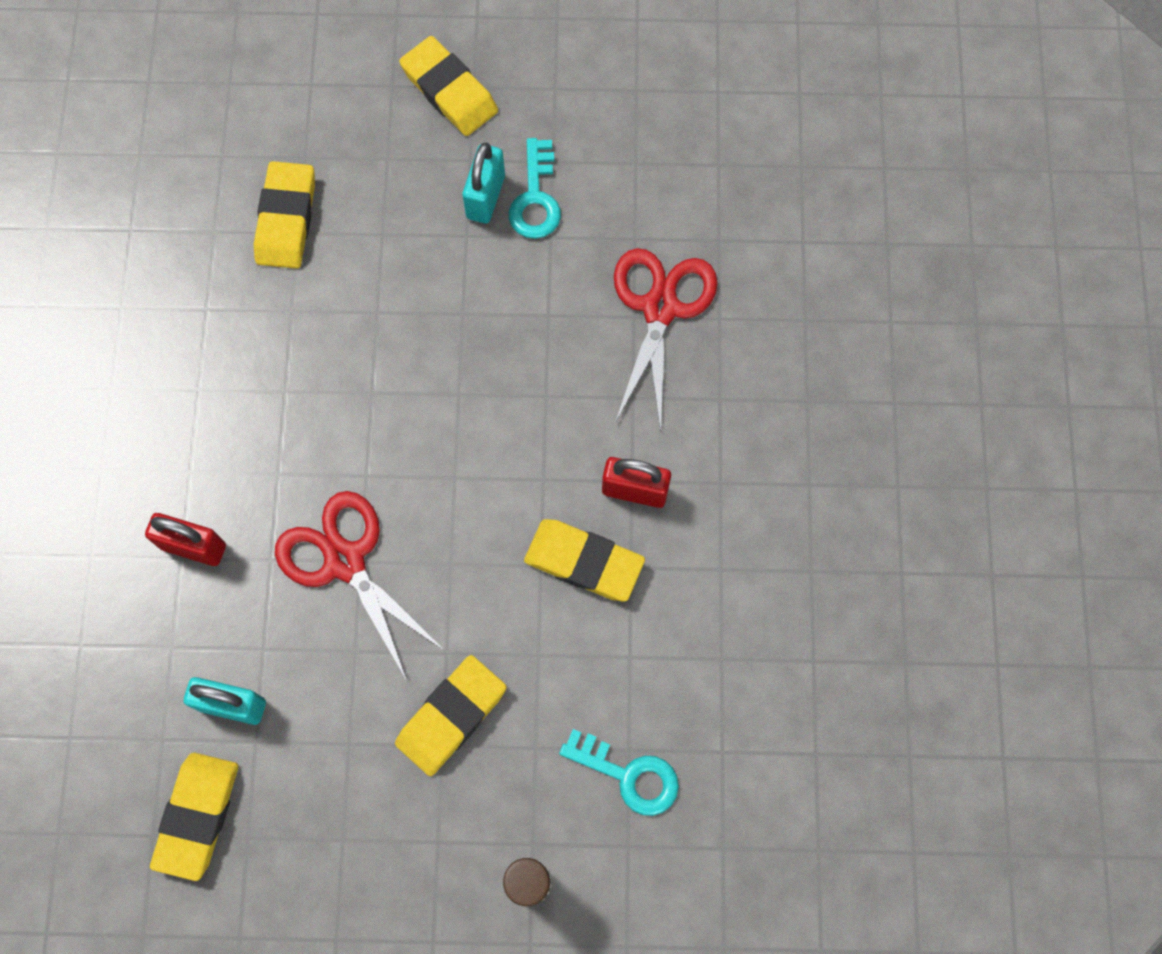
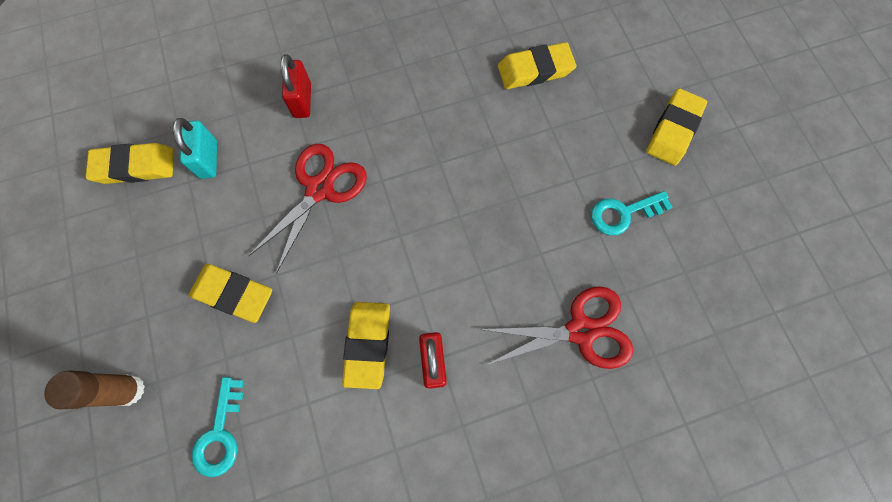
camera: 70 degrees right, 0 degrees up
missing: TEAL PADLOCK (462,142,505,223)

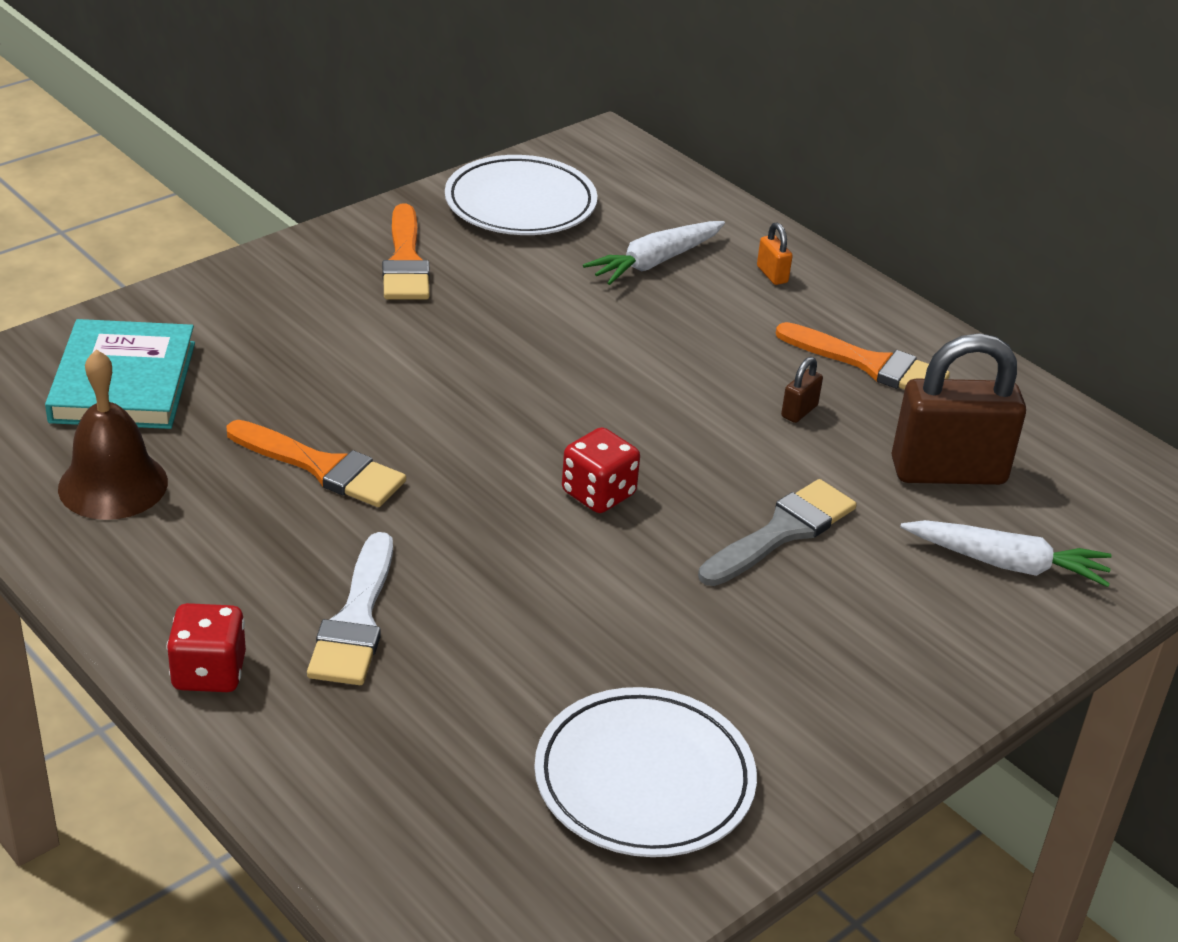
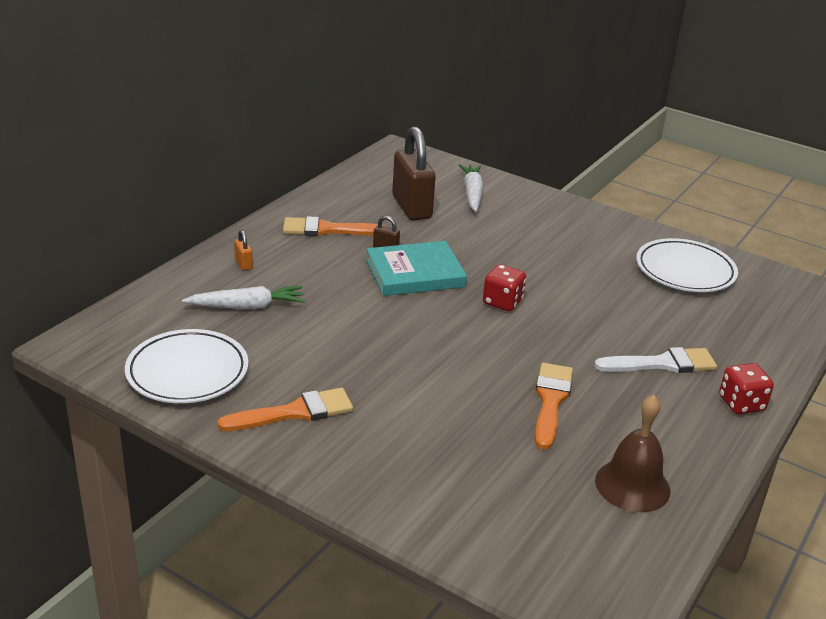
camera: 105 degrees left, 5 degrees down
missing: ASH-GREY PAINTBRUSH (698,479,857,586)
relocated: TEAL BOOK (45,319,195,429) to (366,241,467,296)
spun: SNOW-WHITE TOY CARROT (583,221,725,285) = (182,286,305,309) 45 degrees counterclockwise; ORANGE-COLOURED PADLOCK (757,222,793,285) = (234,230,253,271) 75 degrees counterclockwise; ORANGE-COLOURED PAINTBRUSH (776,322,950,390) = (283,216,386,236) 105 degrees counterclockwise

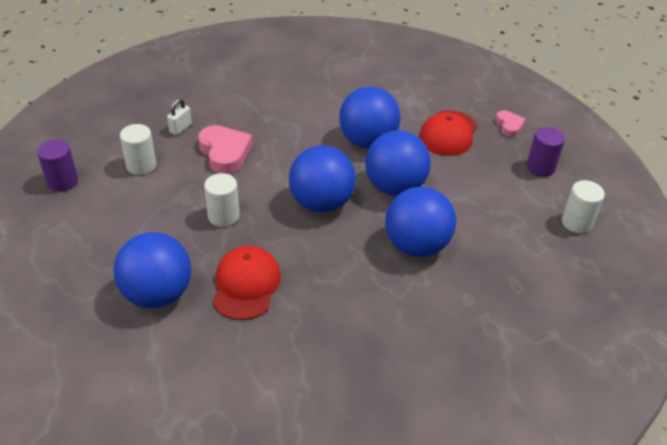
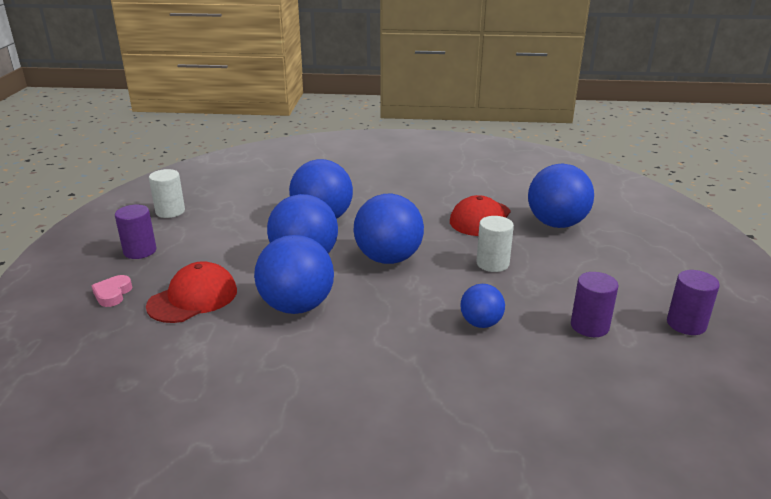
camera: 160 degrees left, 15 degrees down
missing: SNOW-WHITE PADLOCK (167,98,192,135)
exchanged: ROSY HEART (198,125,253,174) to ROYAL BLUE SPHERE (460,284,505,328)
colour: SNOW-WHITE CYLINDER SHAPE (120,124,156,175) to VIOLET CYLINDER SHAPE (571,272,619,337)

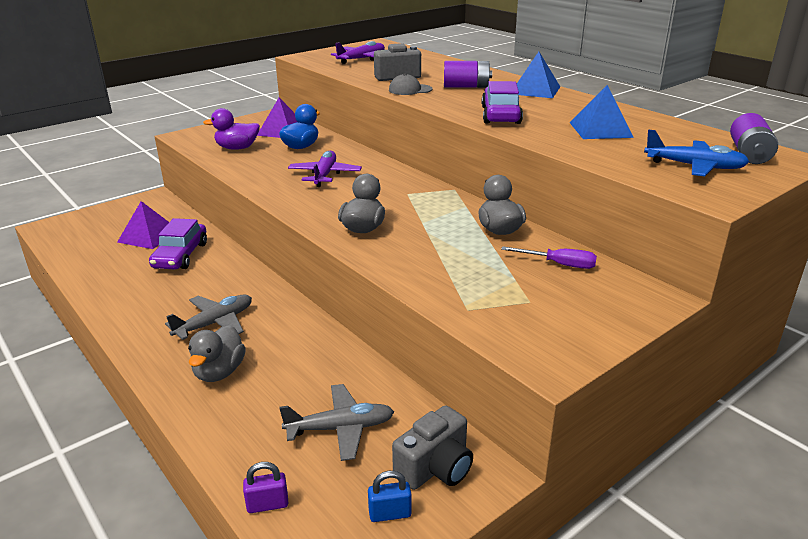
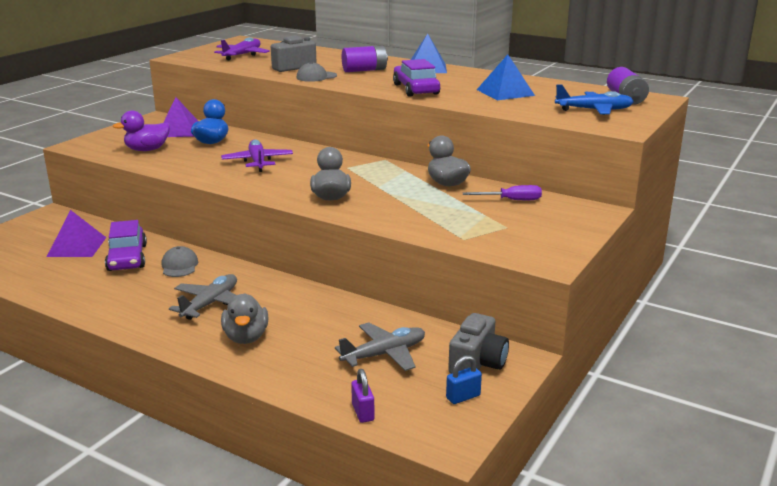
camera: 20 degrees left, 5 degrees down
appeared: ASH-GREY CAP (161,246,198,277)
spun: VIOLET PADLOCK (243,462,288,513) = (351,369,374,423) 75 degrees counterclockwise

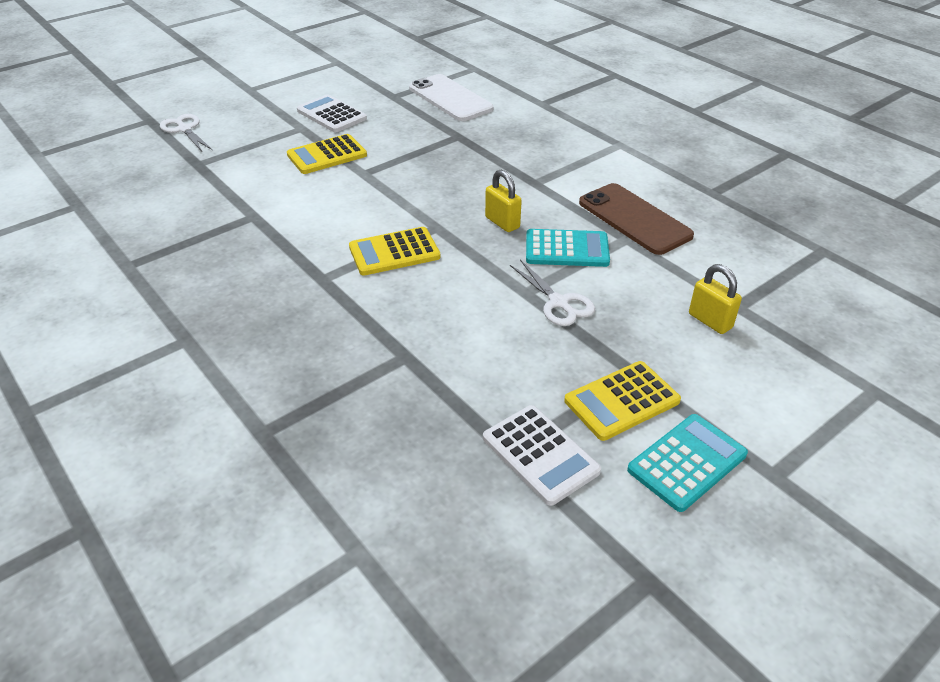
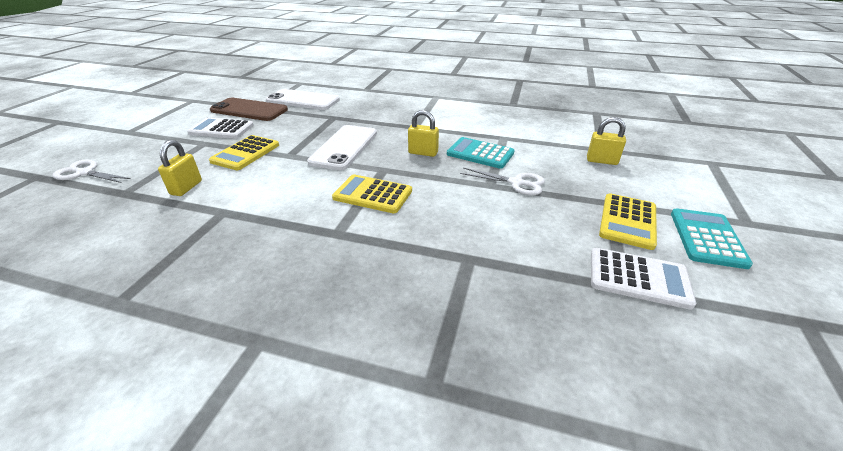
camera: 35 degrees left, 5 degrees down
appeared: GOLDEN PADLOCK (158,140,202,196); SNOW-WHITE PHONE (307,125,377,170)
relocated: DARK BROWN PHONE (579,183,694,255) to (210,98,288,121)
spun: GOLDEN POCKET CALCULATOR (349,227,441,275) = (332,174,412,213) 75 degrees clockwise; TEAL POCKET CALCULATOR (526,229,610,267) = (447,137,515,169) 120 degrees counterclockwise

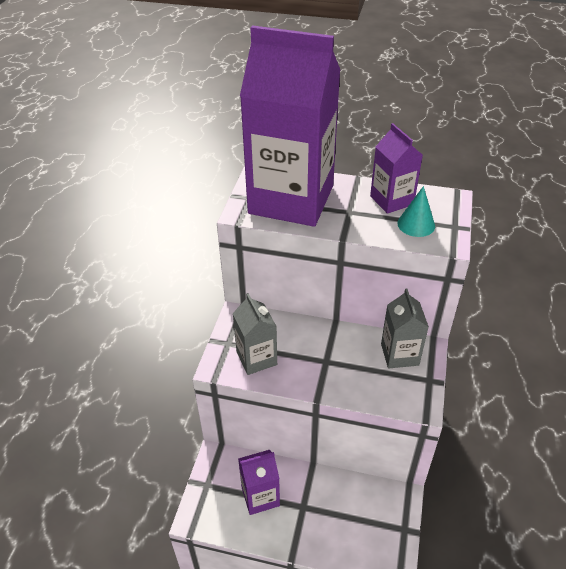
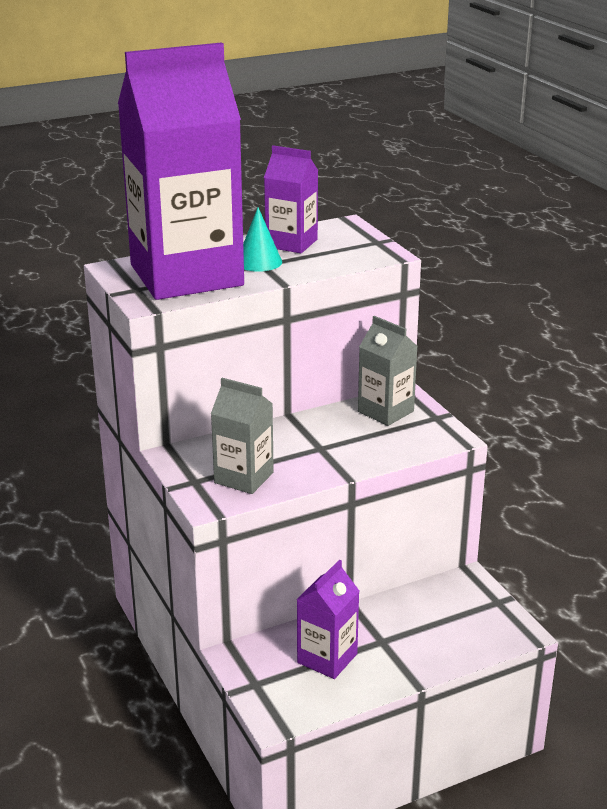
camera: 40 degrees left, 15 degrees down
relocated: TEAL CONE (397,186,435,237) to (243,208,282,272)

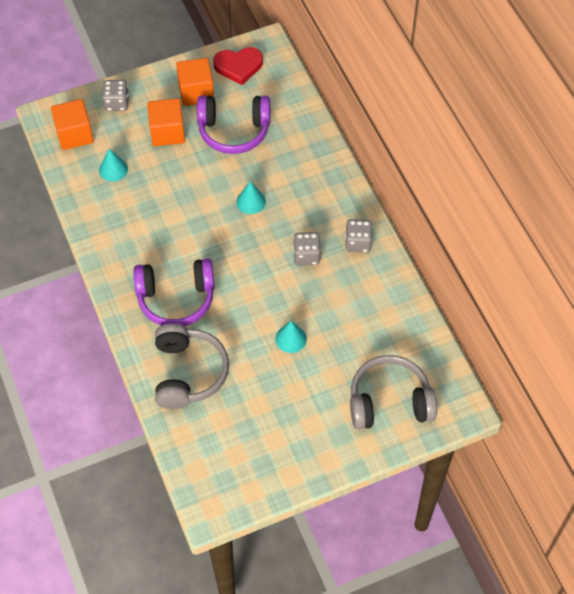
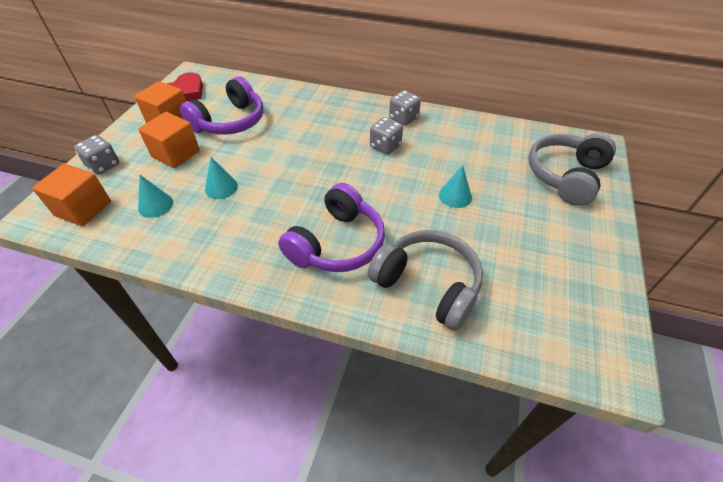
camera: 50 degrees left, 10 degrees down
relocated: TEAL CONE (236,181,266,214) to (205,157,238,199)

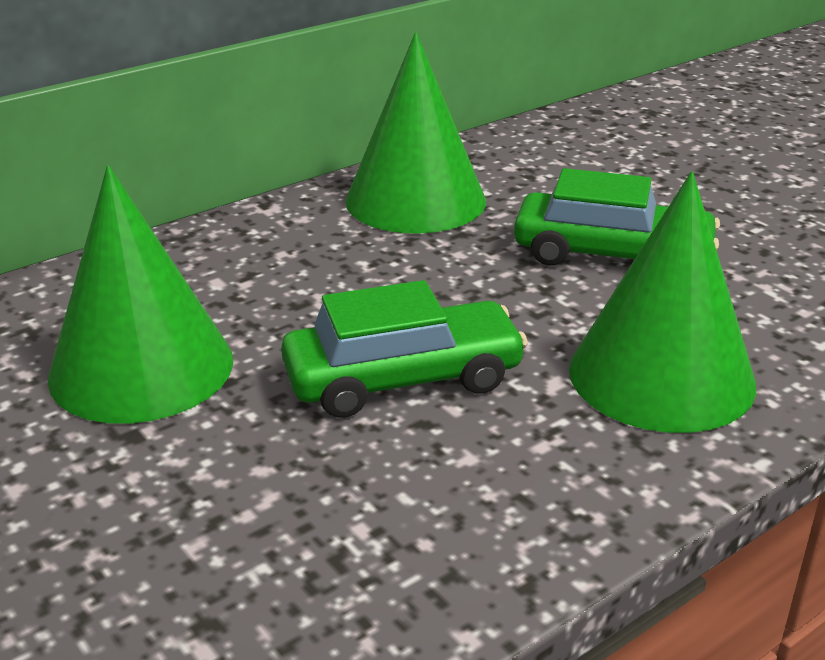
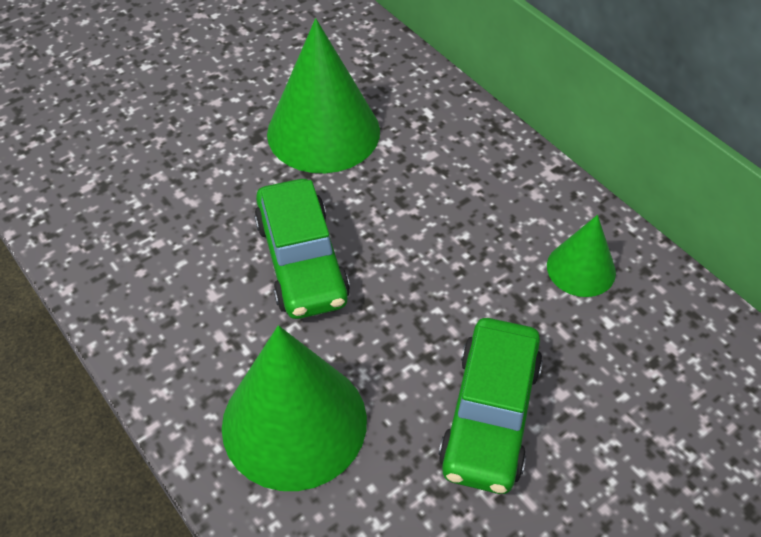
camera: 90 degrees right, 20 degrees up
size: GREEN CONE (345,32,486,234) = (547,215,616,297) x0.54

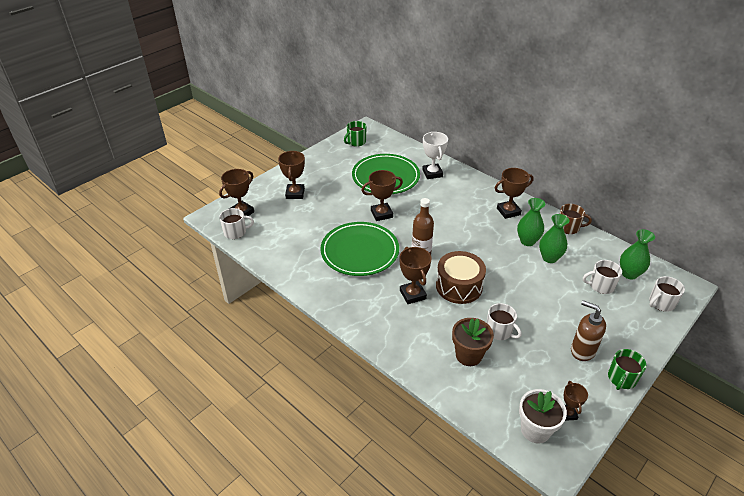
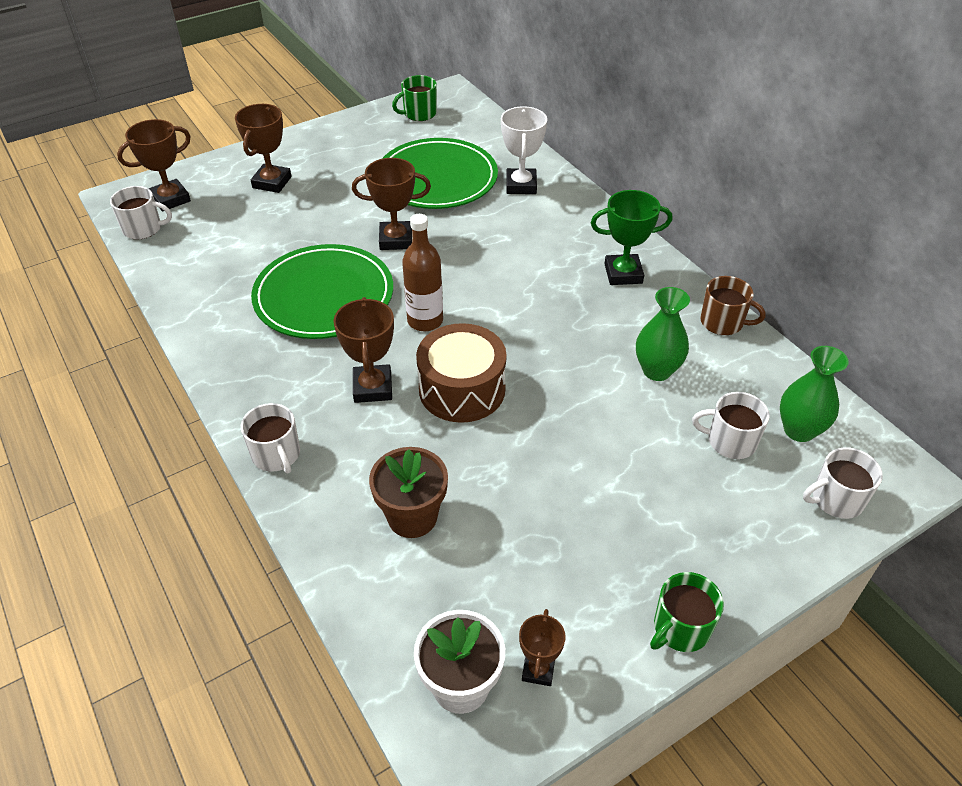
camera: 15 degrees right, 5 degrees up
missing: GREEN TALL VASE (517,198,545,246); DARK BROWN SOAP PUMP (571,300,606,361)
relocated: SNOW-WHITE TEA MUG (487,303,522,340) to (241,403,300,473)
colour: DARK BROWN PRIZE CUP (495,168,534,219) to GREEN PRIZE CUP (591,190,672,285)

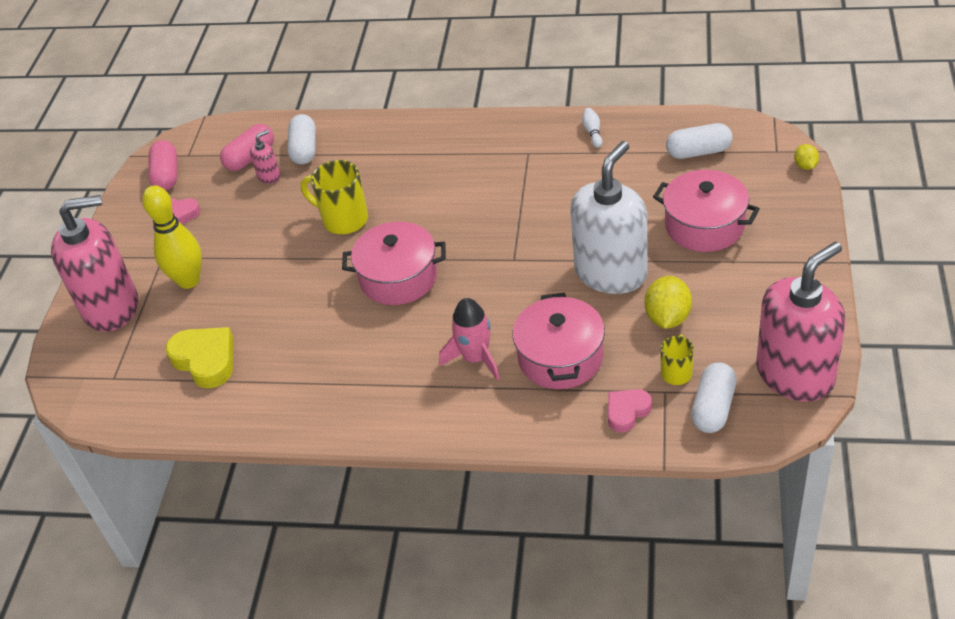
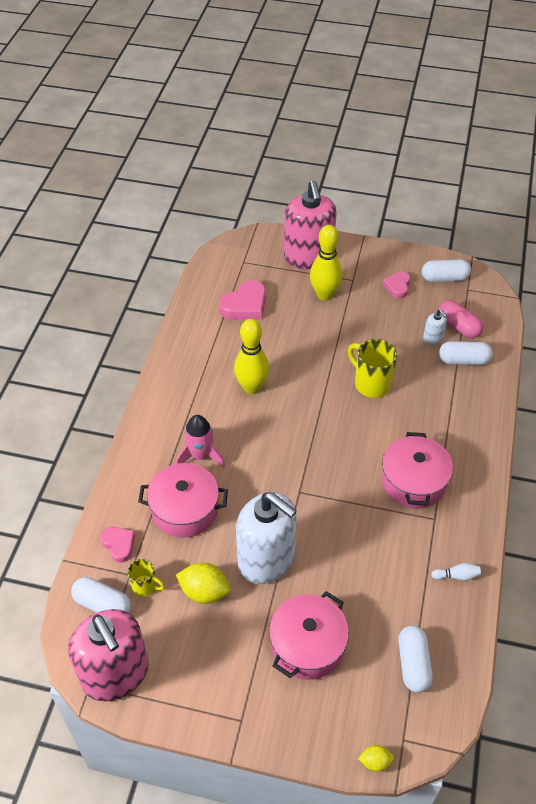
camera: 90 degrees right, 5 degrees up
appeared: GOLDEN SKITTLE (234,319,270,394)
relocated: ROSY STOCKPOT (342,222,446,305) to (382,432,453,509)
colour: ROSY CAPSULE (148,140,177,190) to SNOW-WHITE CAPSULE (422,259,471,282); GOLDEN HEART (165,327,234,388) to ROSY HEART (219,280,266,320); ROSY SOAP PUMP (250,130,280,184) to SNOW-WHITE SOAP PUMP (423,309,447,345)
spun: GOLDEN TEA MUG (301,160,368,234) = (348,339,397,398) 75 degrees counterclockwise

